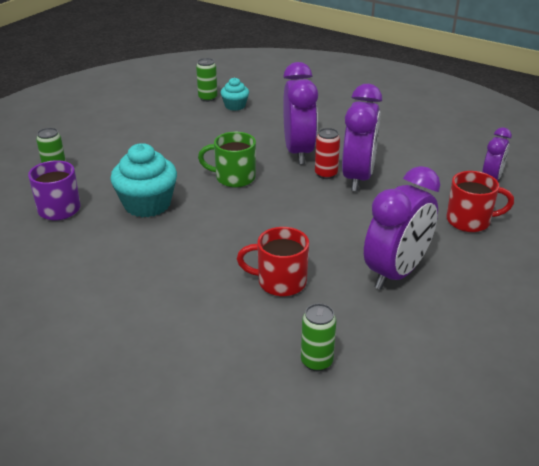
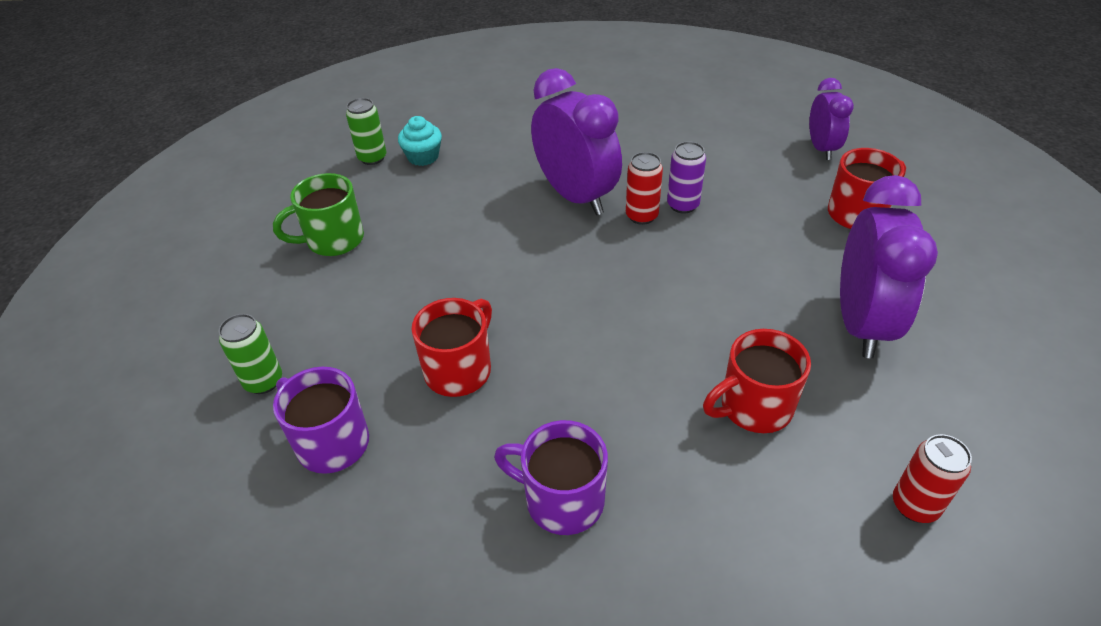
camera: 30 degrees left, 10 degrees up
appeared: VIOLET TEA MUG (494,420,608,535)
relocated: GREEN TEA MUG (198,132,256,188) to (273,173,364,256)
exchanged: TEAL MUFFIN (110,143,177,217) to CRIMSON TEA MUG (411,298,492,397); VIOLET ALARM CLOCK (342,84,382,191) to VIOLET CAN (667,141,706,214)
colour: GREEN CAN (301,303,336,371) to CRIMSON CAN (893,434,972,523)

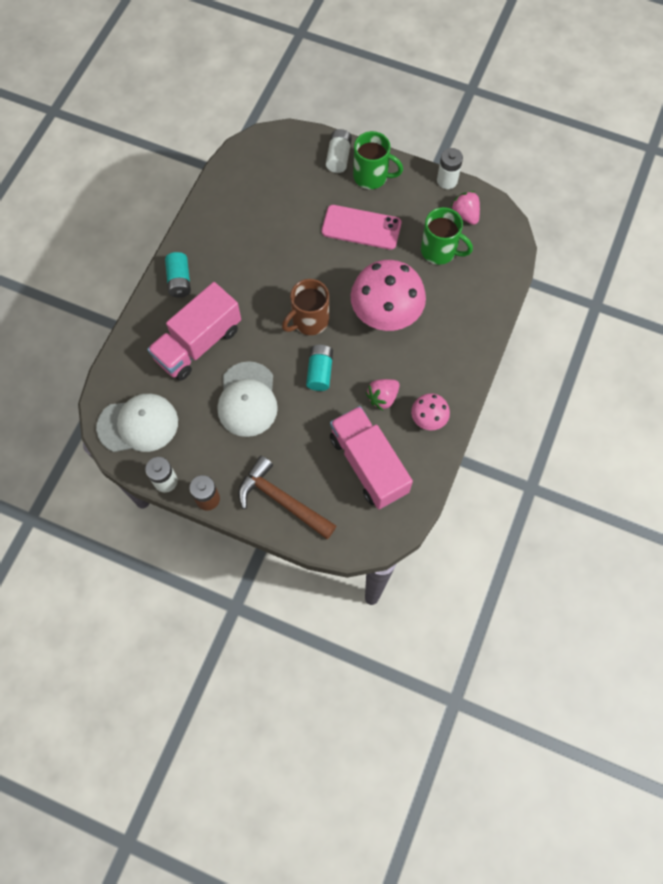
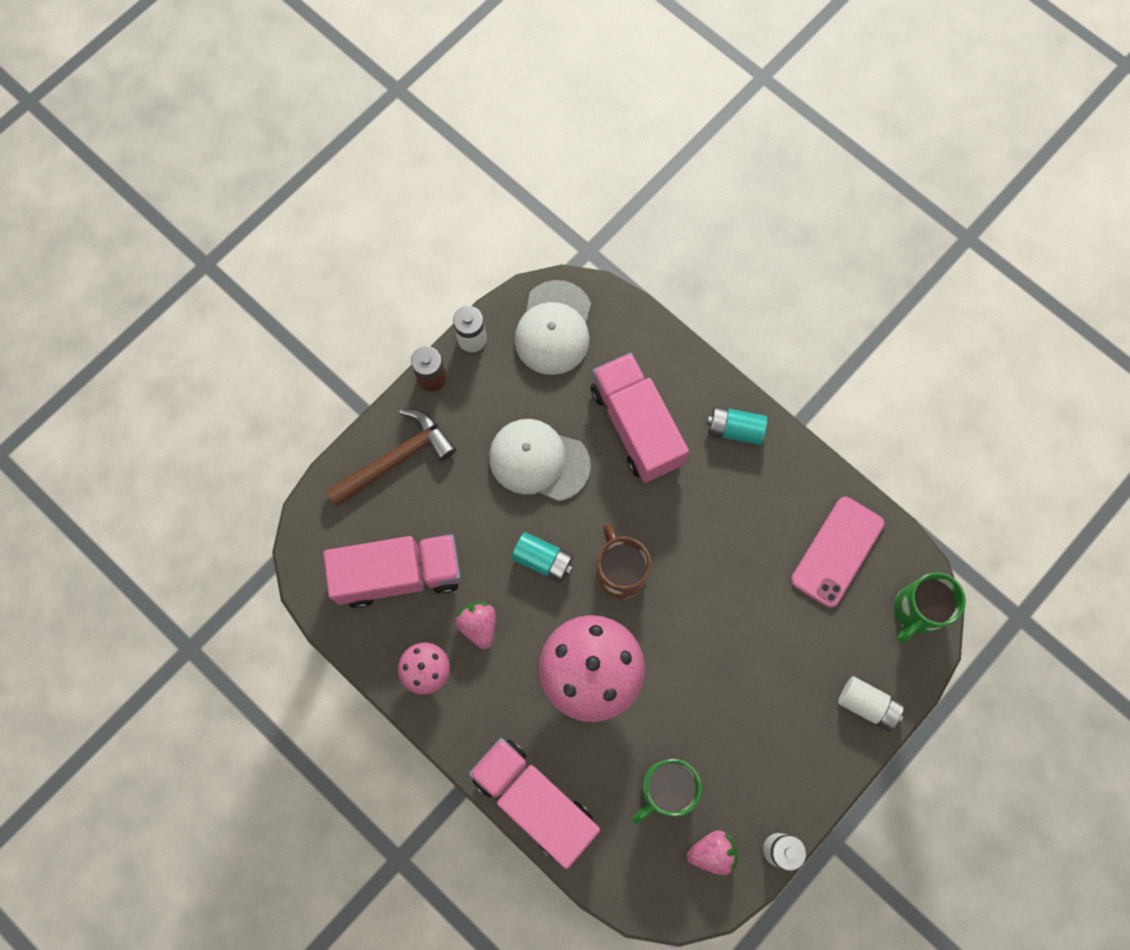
camera: 110 degrees right, 5 degrees up
appeared: ROSY TOY TRUCK (469,738,600,869)
relocated: ROSY PHONE (322,205,401,250) to (791,497,884,608); GREEN TEA MUG (353,131,403,189) to (894,572,966,643)

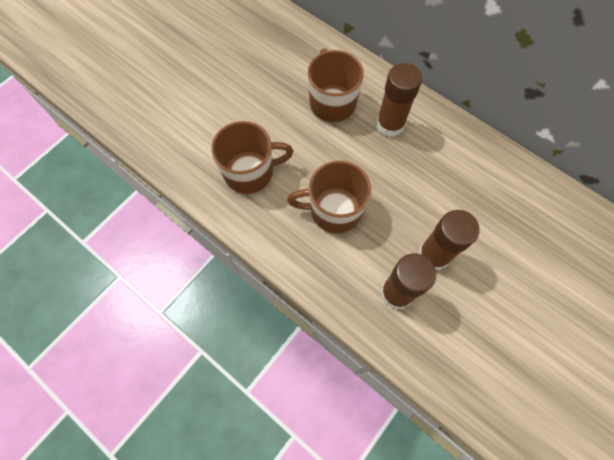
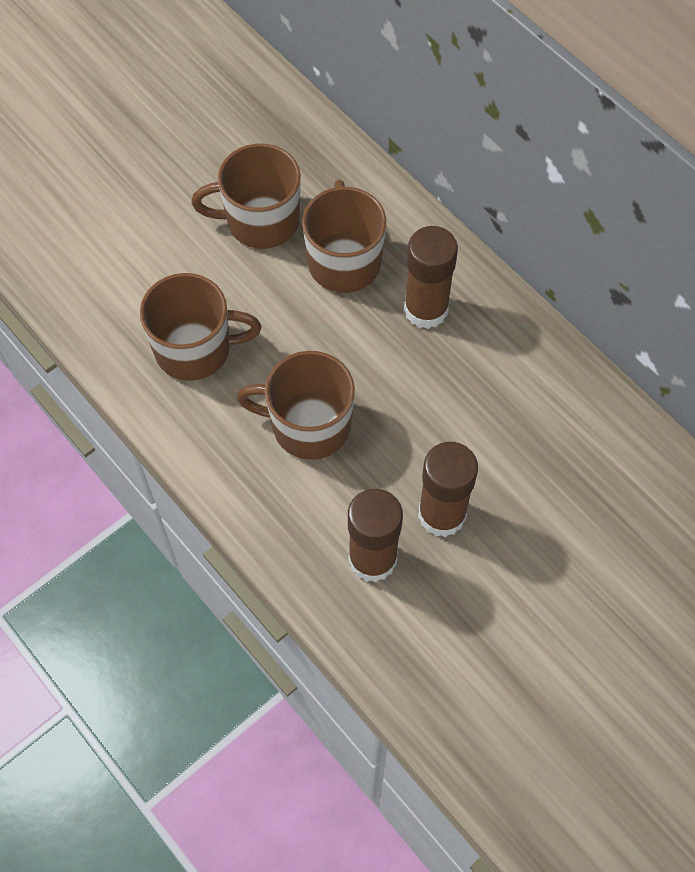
camera: 10 degrees right, 5 degrees down
appeared: DARK BROWN TEA MUG (191,143,301,249)

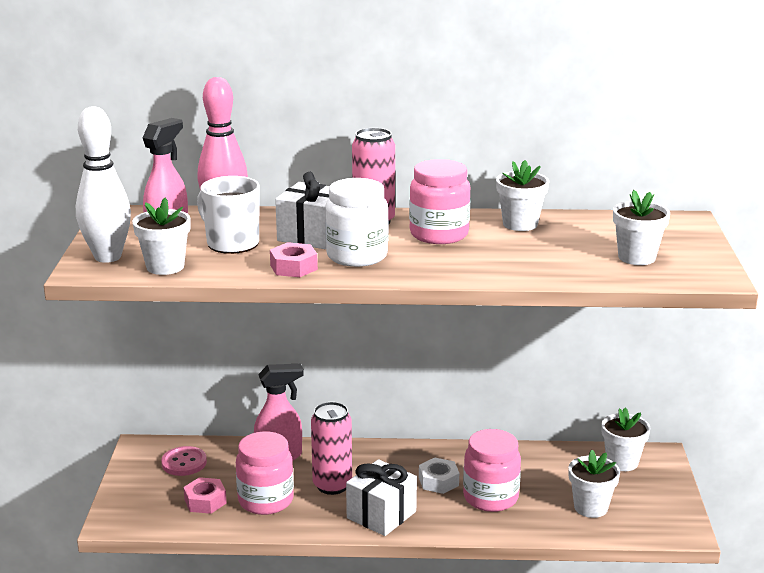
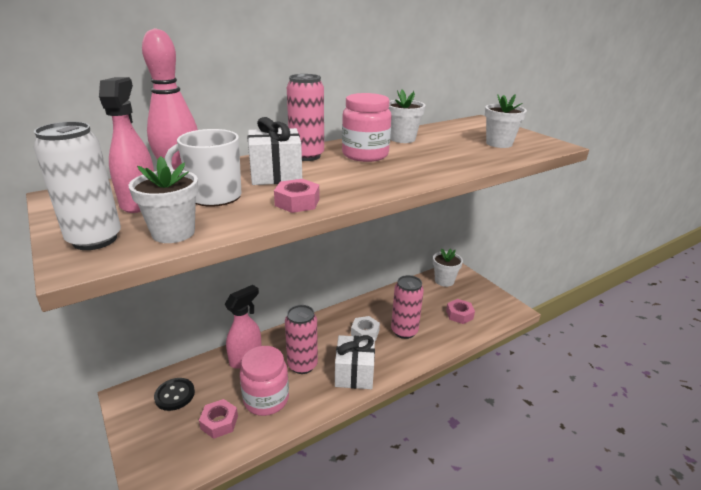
camera: 35 degrees left, 5 degrees up
missing: SNOW-WHITE JAR (325,178,389,267)
exchanged: SNOW-WHITE SKITTLE (76,106,131,263) to SNOW-WHITE CAN (33,122,121,250); ROSY JAR (463,429,521,512) to ROSY CAN (391,275,424,339); SNOW-WHITE POTTED PLANT (569,450,620,518) to ROSY HEX NUT (446,299,475,324)
colour: ROSY BUTTON (161,446,207,476) to BLACK BUTTON (154,378,195,411)

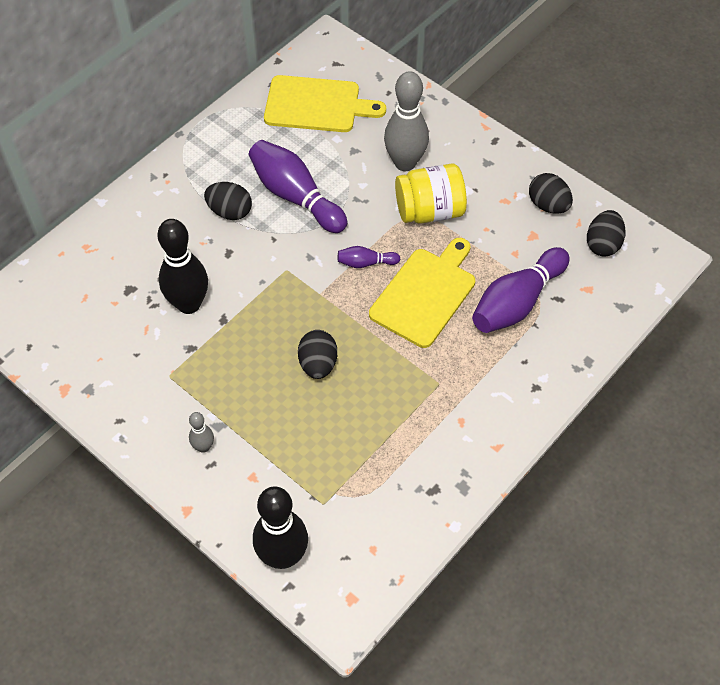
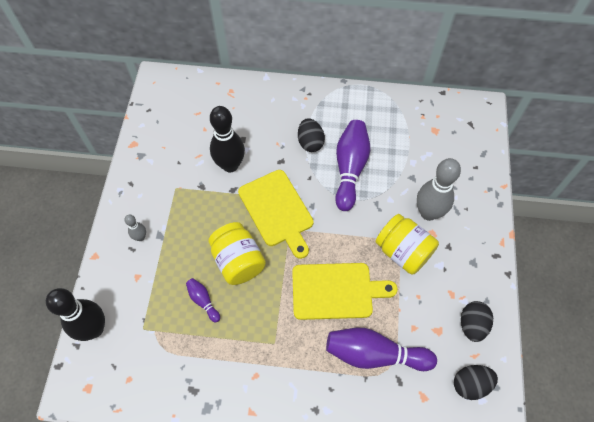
camera: 55 degrees right, 5 degrees up
relocated: GOLDEN CHOPPING BOARD (264,75,386,132) to (238,170,314,259); VIOLET SKITTLE (338,246,400,268) to (186,278,220,322)
exchanged: BLACK EGG (298,330,337,379) to GOLDEN JAR (208,222,266,285)

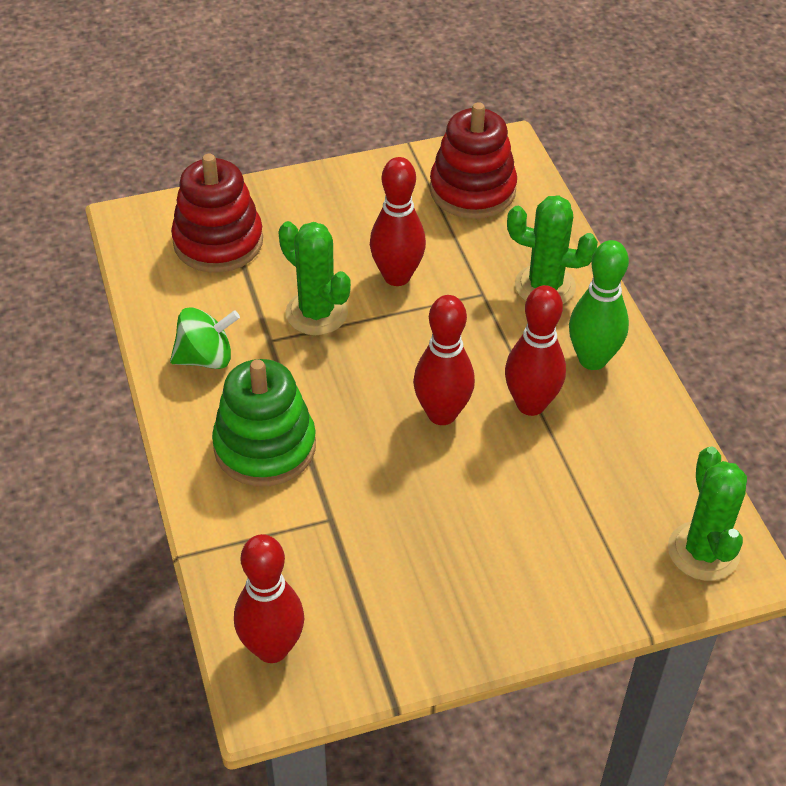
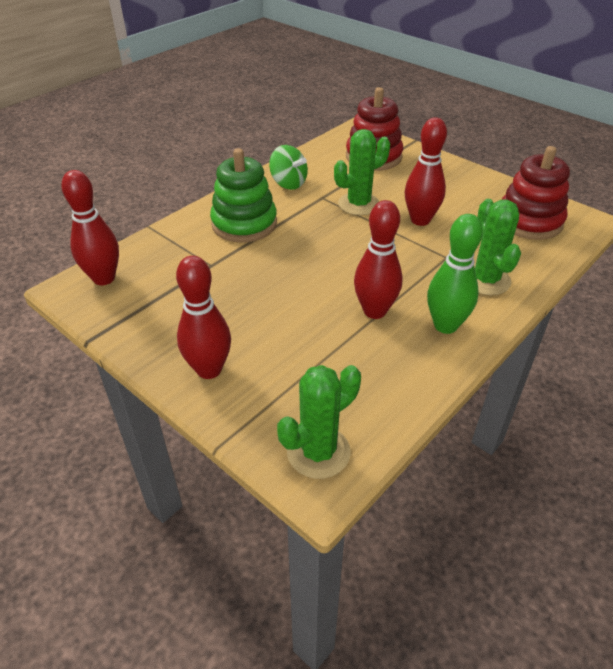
camera: 60 degrees right, 5 degrees down
relocated: CRIMSON SKITTLE (413,295,475,425) to (176,256,231,379)
spun: GREEN PRICKLY PLANT (279,221,351,335) = (334,129,390,215) 45 degrees clockwise

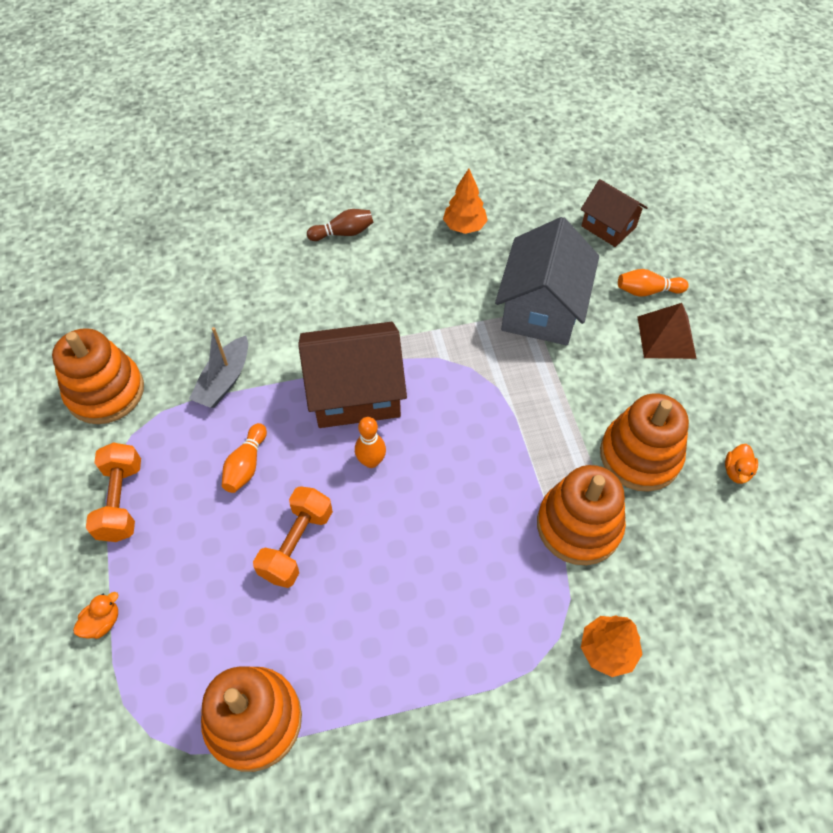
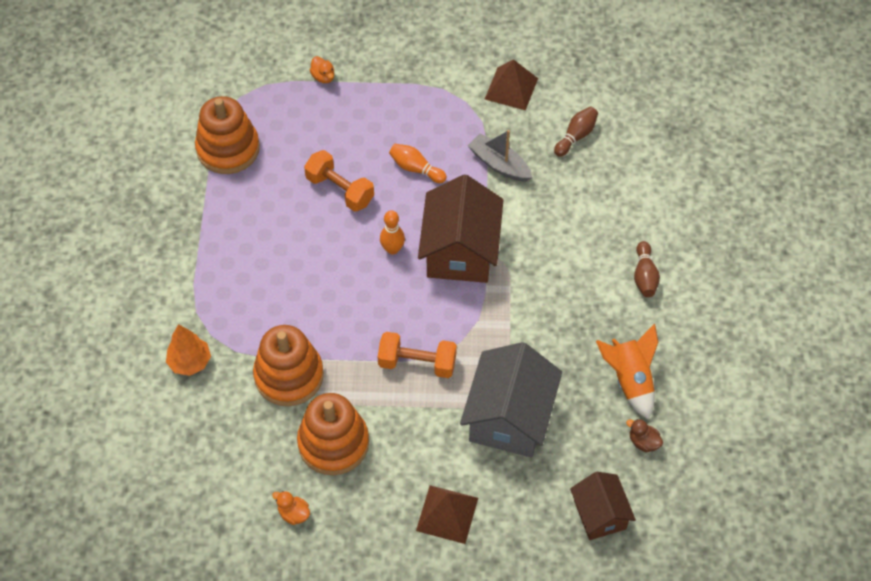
camera: 105 degrees right, 0 degrees up
missing: ORANGE-COLOURED SKITTLE (618,269,689,296)
appeared: DARK BROWN SKITTLE (554,107,598,157); DARK BROWN RUBBER DUCK (626,419,663,452)
relocated: ORANGE-COLOURED DUMBBELL (86,442,141,542) to (378,332,457,378)
exchanged: ORANGE-COLOURED STACKING TOY (52,328,144,424) to DARK BROWN SOLID PYRAMID (485,59,538,111); ORANGE-COLOURED FIR TREE (443,169,488,234) to ORANGE-COLOURED TOY ROCKET (596,324,658,419)
spun: ASH-GREY COTTAGE (495,217,599,345) = (460,342,562,458) 75 degrees clockwise; DARK BROWN COTTAGE (581,179,648,247) = (570,472,636,540) 75 degrees counterclockwise

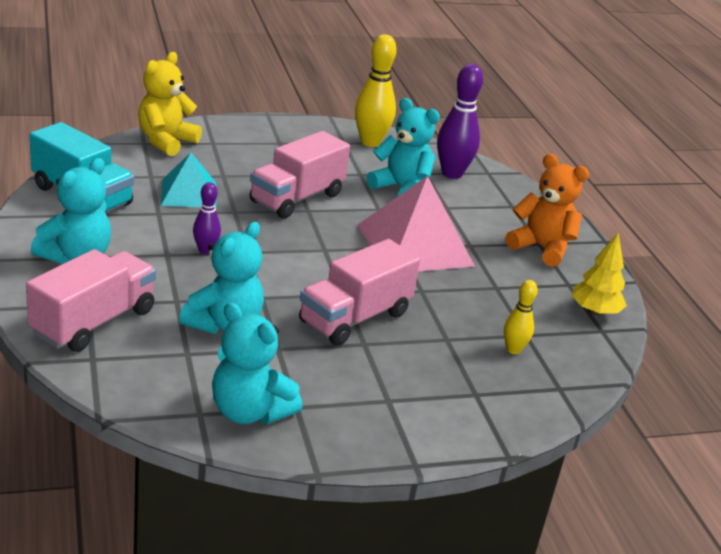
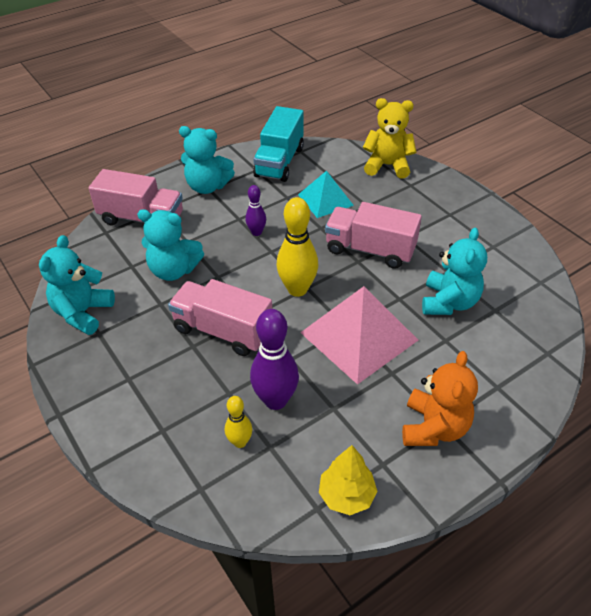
camera: 75 degrees right, 15 degrees up
relocated: GOLDEN SKITTLE (355,34,397,147) to (276,197,318,297); VIOLET SKITTLE (437,64,483,179) to (250,309,299,410)

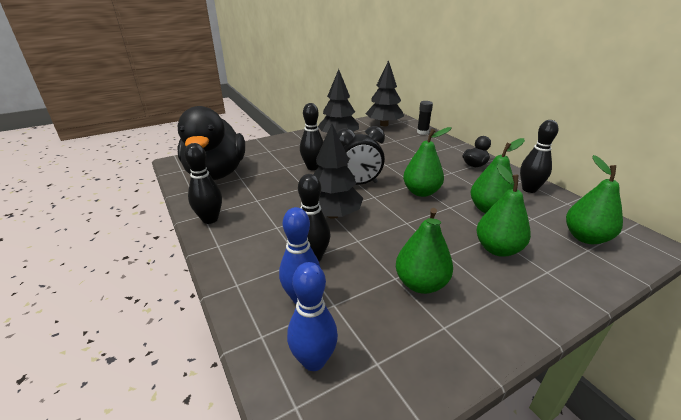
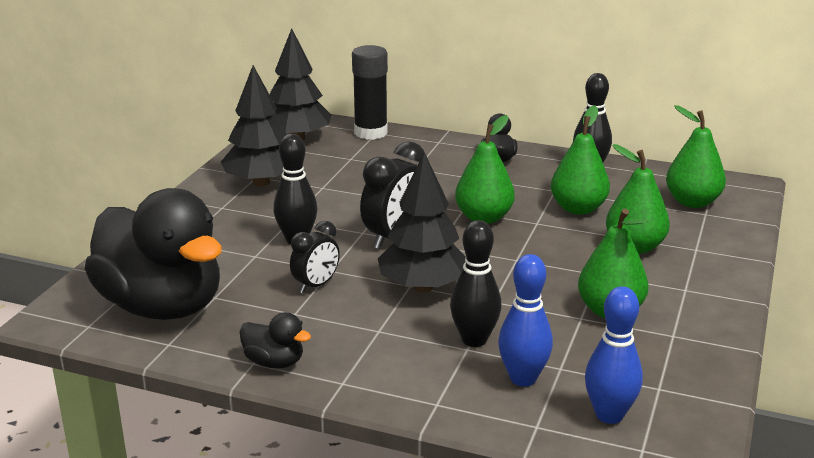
camera: 40 degrees left, 5 degrees down
appeared: BLACK ALARM CLOCK (290,221,340,293)
exchanged: BLACK SKITTLE (185,143,222,224) to BLACK RUBBER DUCK (239,312,311,368)
size: BLACK GLUE STICK (417,101,433,135) = (352,45,388,140) x1.63

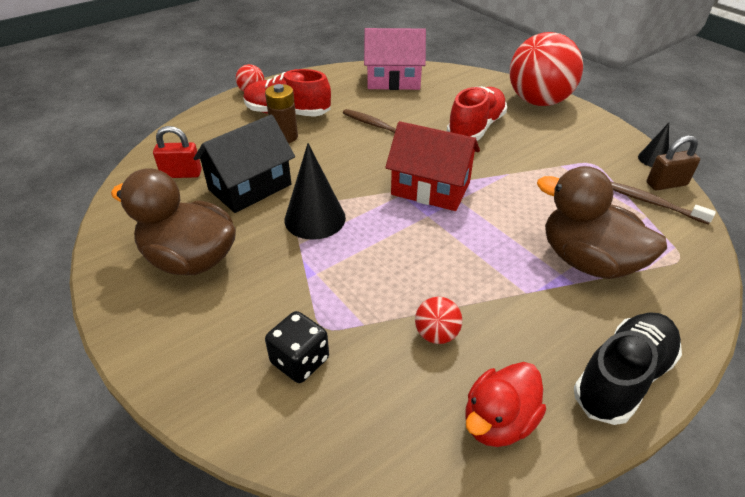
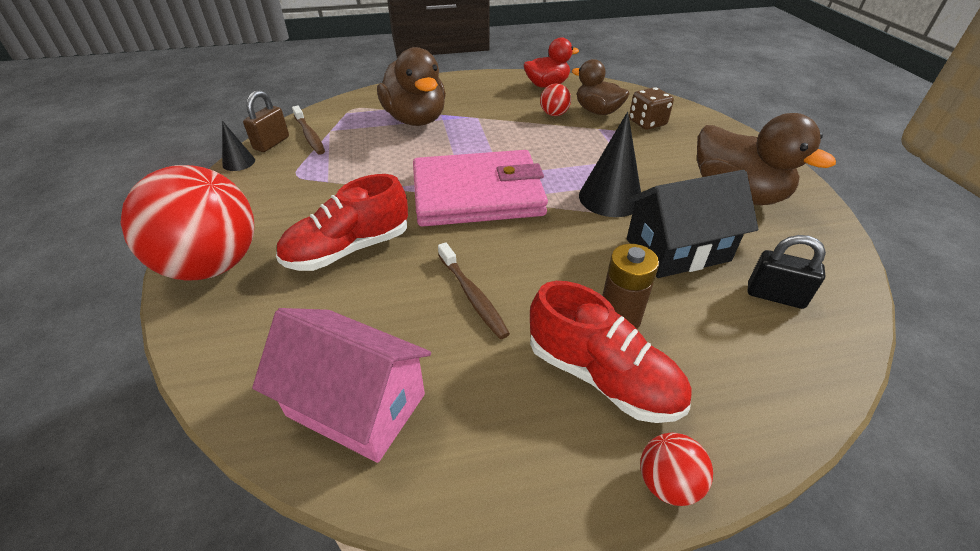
camera: 155 degrees left, 0 degrees up
missing: BLACK SNEAKER (574,312,682,425)
appeared: DARK BROWN RUBBER DUCK (572,59,630,115)
exchanged: CRIMSON COTTAGE (385,121,480,211) to ROSY BILLFOLD (413,150,548,227)
colour: CRIMSON PADLOCK (153,126,202,178) to BLACK PADLOCK (748,235,826,309); BLACK GAME DIE (265,311,329,383) to DARK BROWN GAME DIE (629,87,674,130)
spun: DARK BROWN PADLOCK (647,136,700,190) = (243,90,289,152) 75 degrees counterclockwise

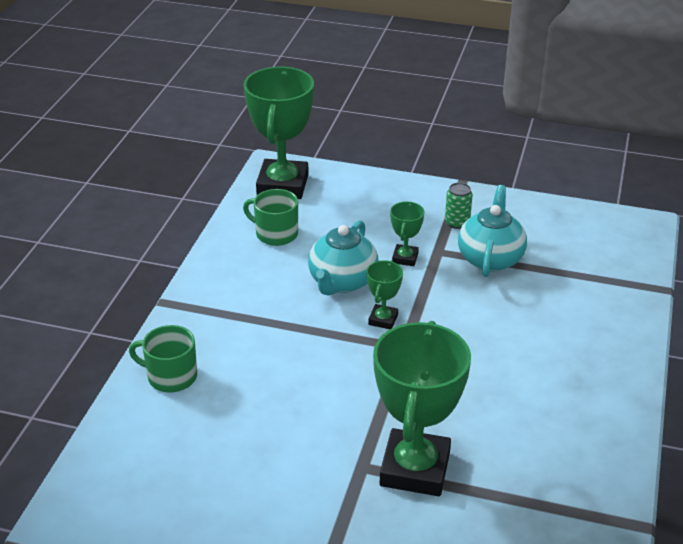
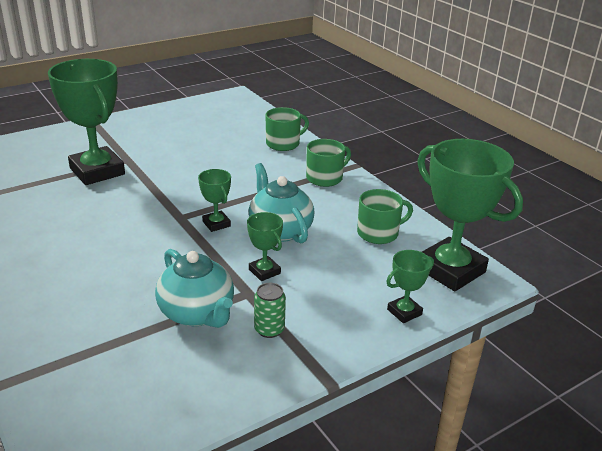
camera: 130 degrees right, 5 degrees down
appeared: GREEN TEA MUG (306,139,351,187); GREEN PRIZE CUP (386,250,434,323)

